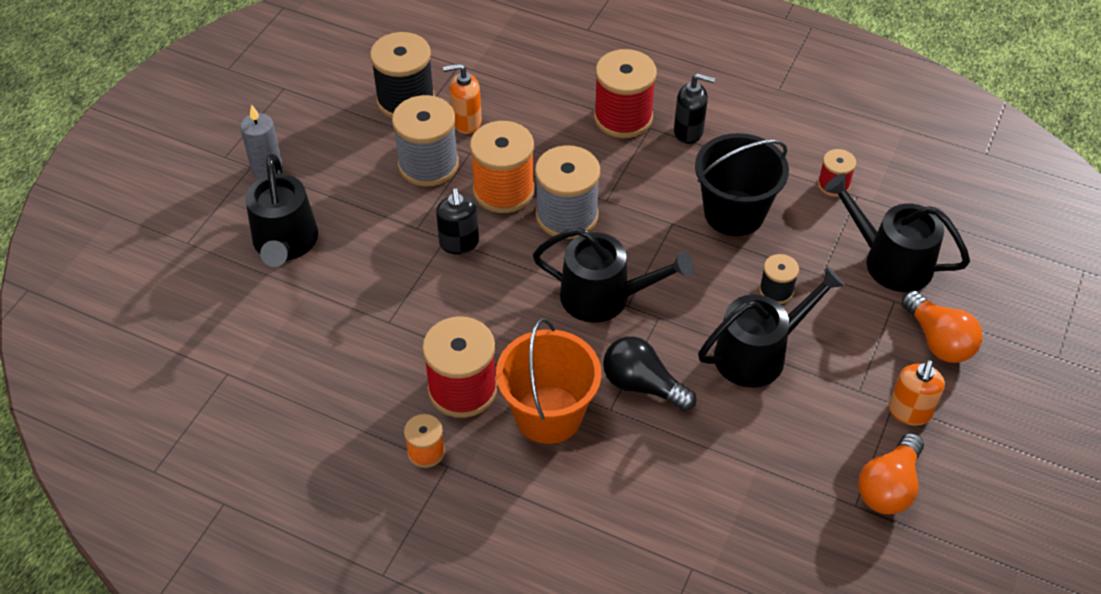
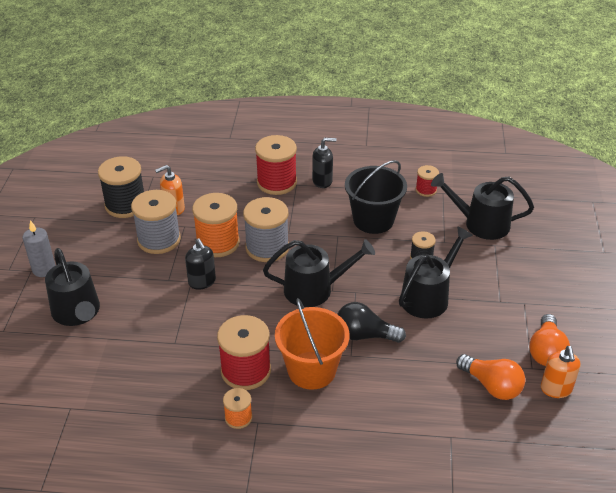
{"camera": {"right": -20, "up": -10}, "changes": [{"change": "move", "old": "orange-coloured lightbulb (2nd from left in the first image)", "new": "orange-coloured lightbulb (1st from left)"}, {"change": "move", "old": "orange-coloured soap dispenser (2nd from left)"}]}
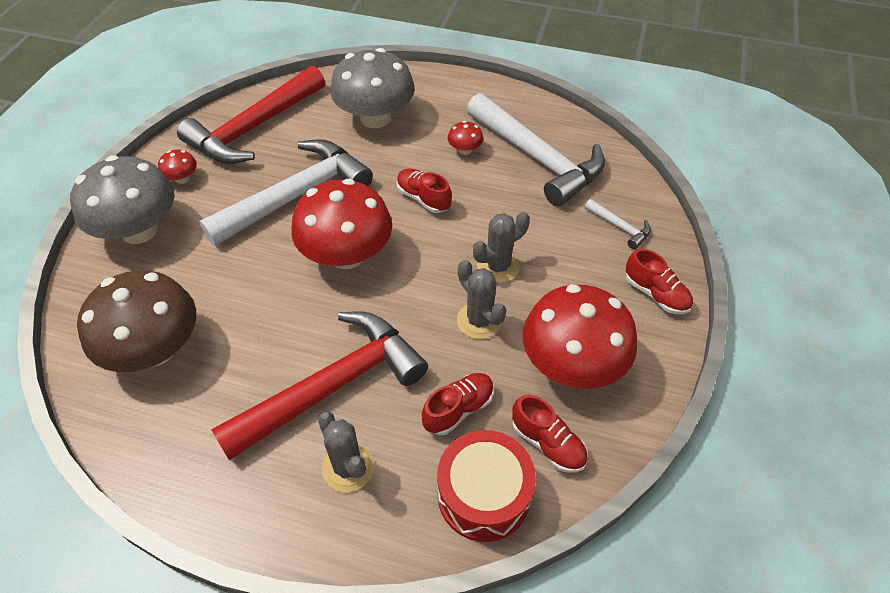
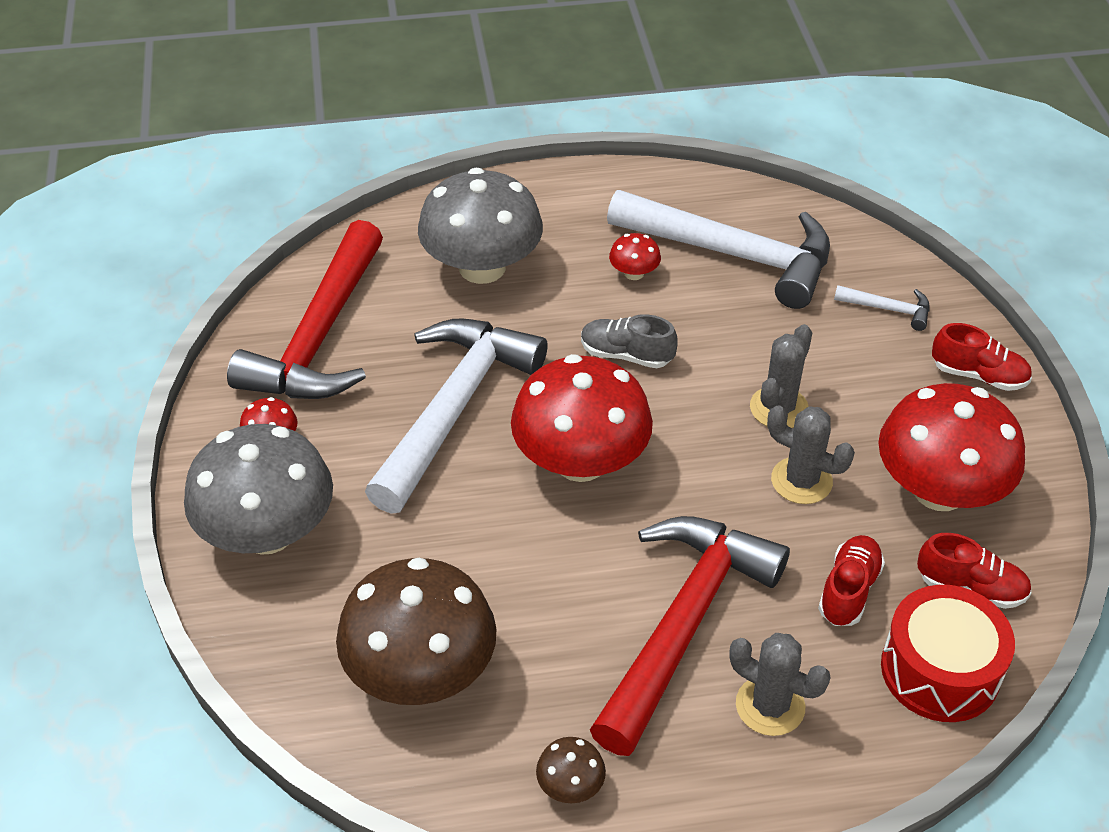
{"camera": {"right": -25, "up": -5}, "changes": [{"change": "insert", "new": "brown toadstool (2nd from left)"}, {"change": "recolor", "old": "scarlet shoe (1st from left)", "new": "grey shoe"}]}
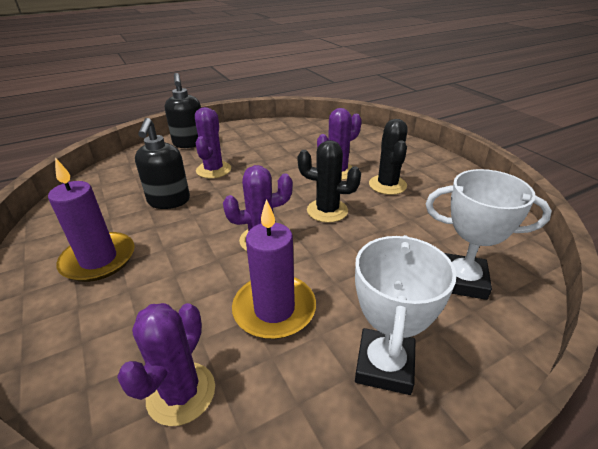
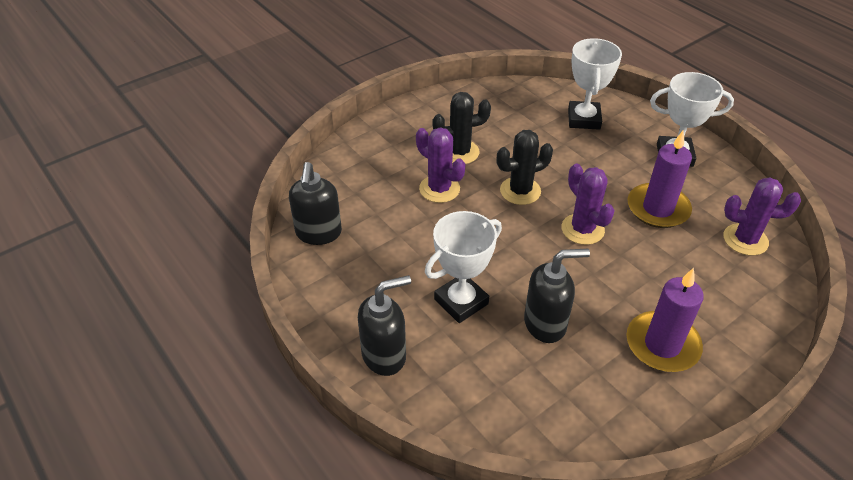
{"camera": {"right": -100, "up": 10}, "changes": [{"change": "insert", "new": "jet-black soap dispenser (1st from left)"}, {"change": "replace", "old": "purple prickly plant (2nd from left)", "new": "pure white prize cup (1st from left)"}, {"change": "rotate", "old": "jet-black prickly plant (1st from left in the first image)", "degrees": 60}]}
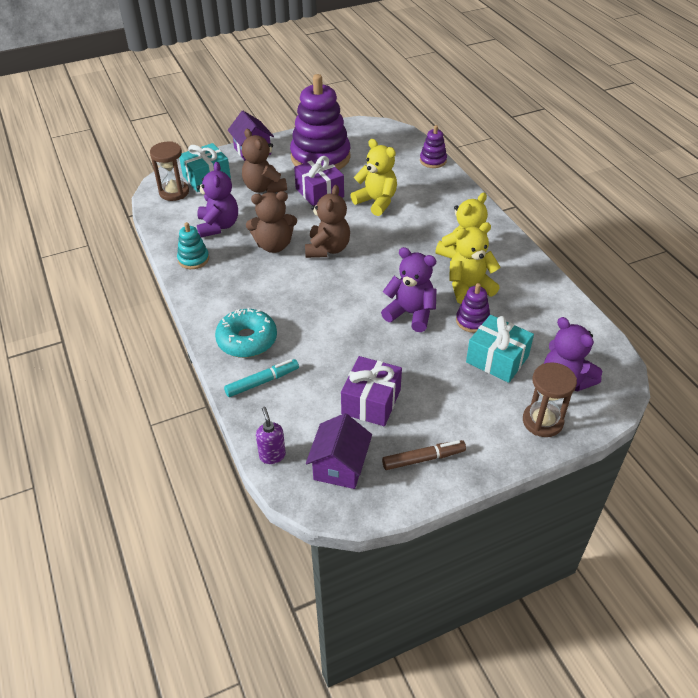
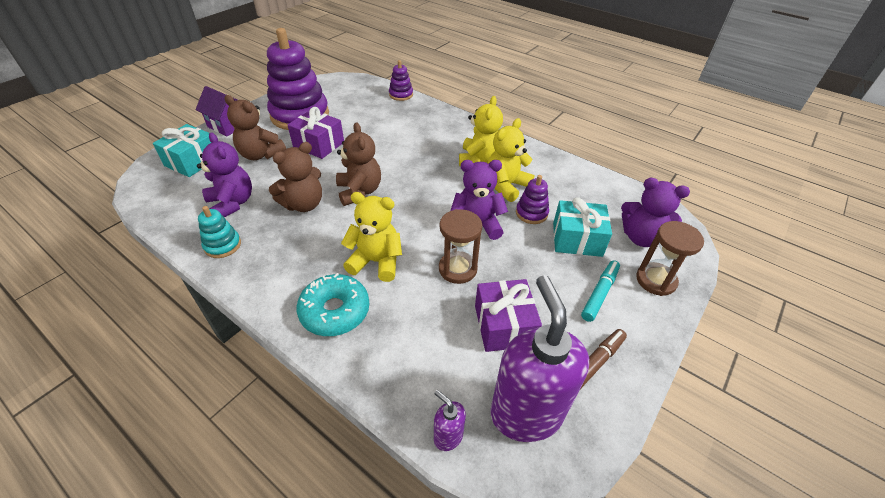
{"camera": {"right": -30, "up": 0}, "changes": [{"change": "move", "old": "bright yellow stuffed bear (1st from left)"}, {"change": "move", "old": "brown sandglass (1st from left)"}, {"change": "replace", "old": "purple toy house (2nd from left)", "new": "purple soap dispenser (2nd from left)"}, {"change": "move", "old": "turquoise marker"}]}
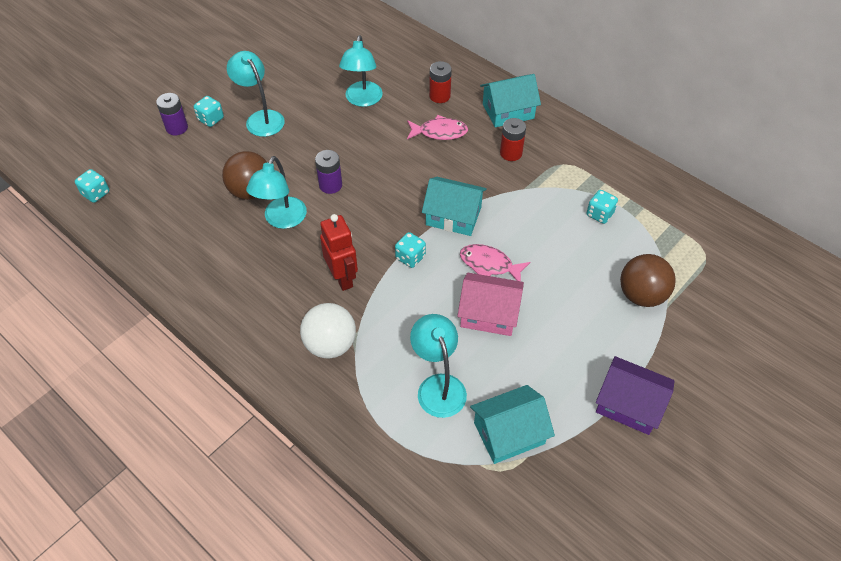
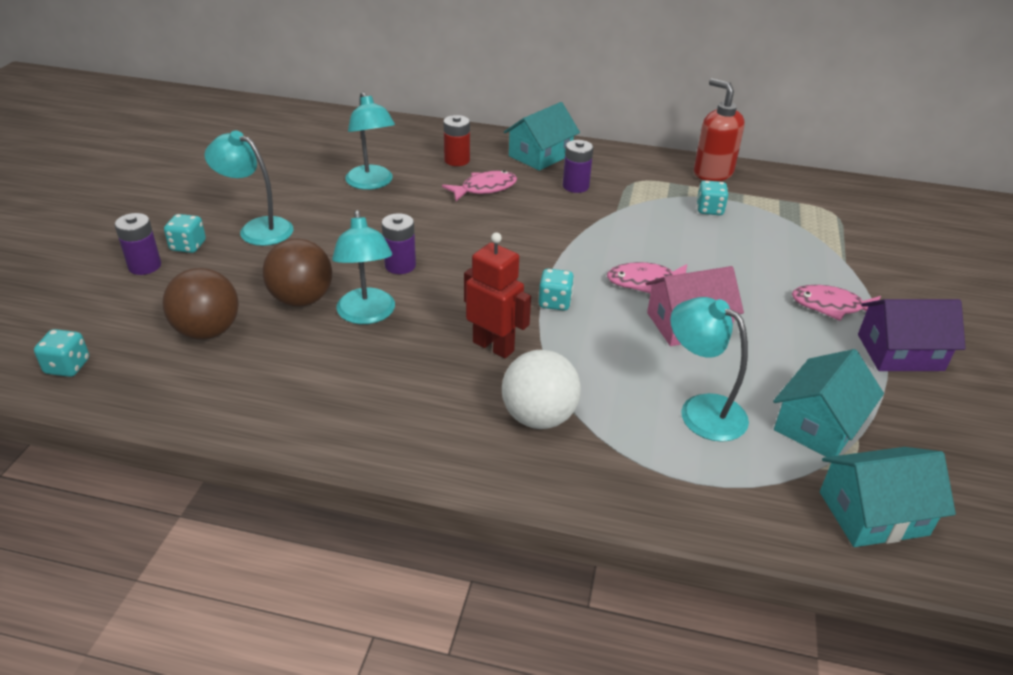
{"camera": {"right": -30, "up": -15}, "changes": [{"change": "move", "old": "brown sphere (2nd from left in the first image)", "new": "brown sphere (1st from left)"}, {"change": "recolor", "old": "scarlet power cell (2nd from left)", "new": "purple power cell (3rd from left)"}, {"change": "insert", "new": "scarlet soap dispenser"}, {"change": "insert", "new": "rose-pink toy fish (3rd from left)"}, {"change": "move", "old": "turquoise toy house (1st from left in the first image)", "new": "turquoise toy house (3rd from left)"}]}
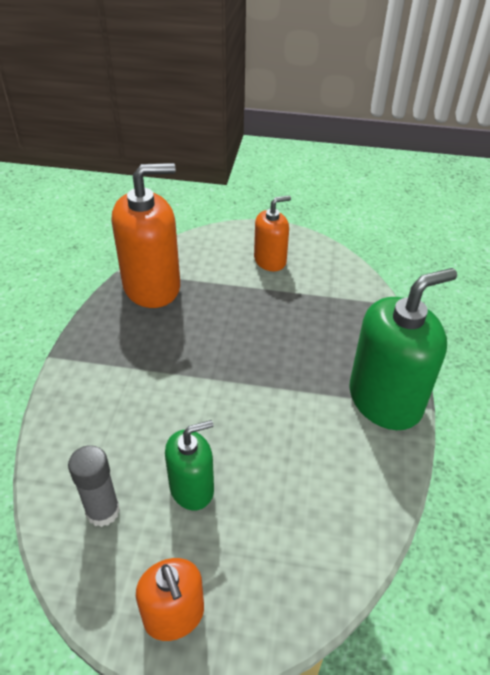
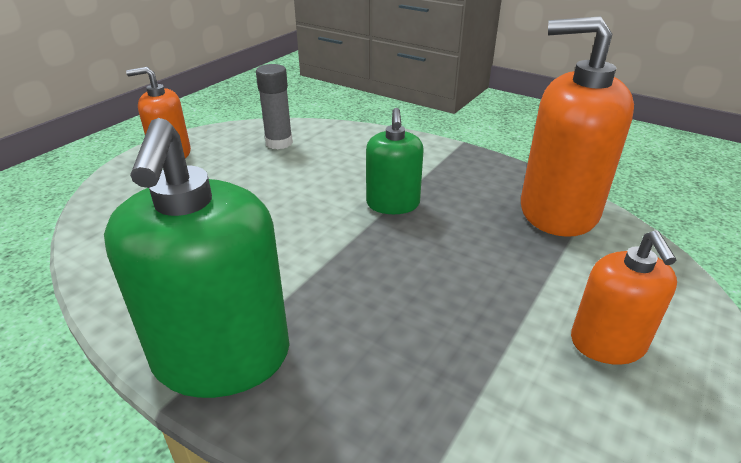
{"camera": {"right": 115, "up": -10}, "changes": [{"change": "move", "old": "leaf-green soap dispenser (1st from left in the first image)", "new": "leaf-green soap dispenser (2nd from left)"}, {"change": "rotate", "old": "orange-coloured soap dispenser (1st from left in the first image)", "degrees": 105}]}
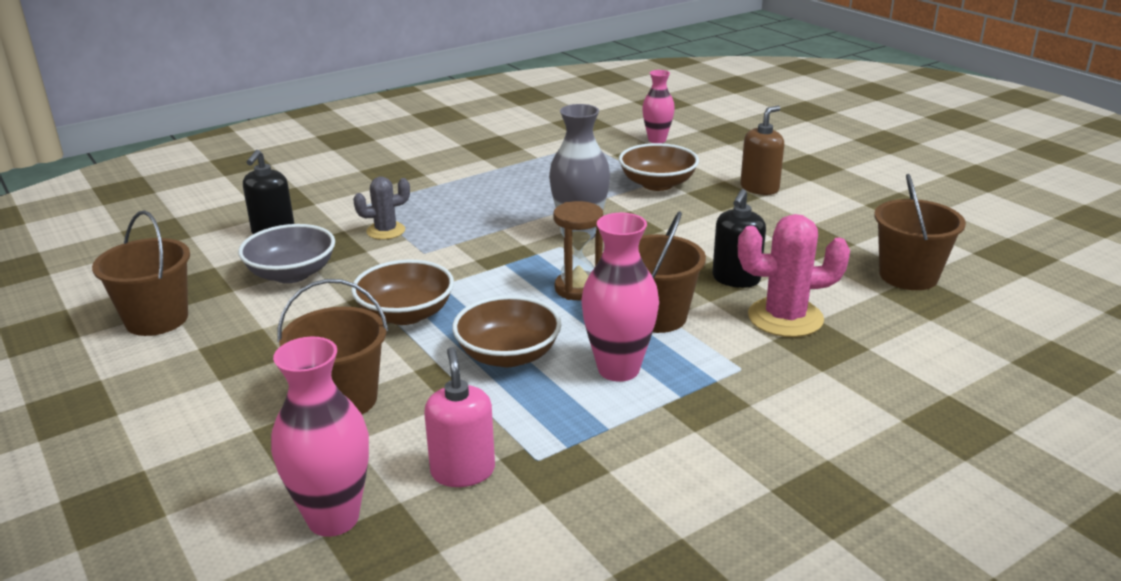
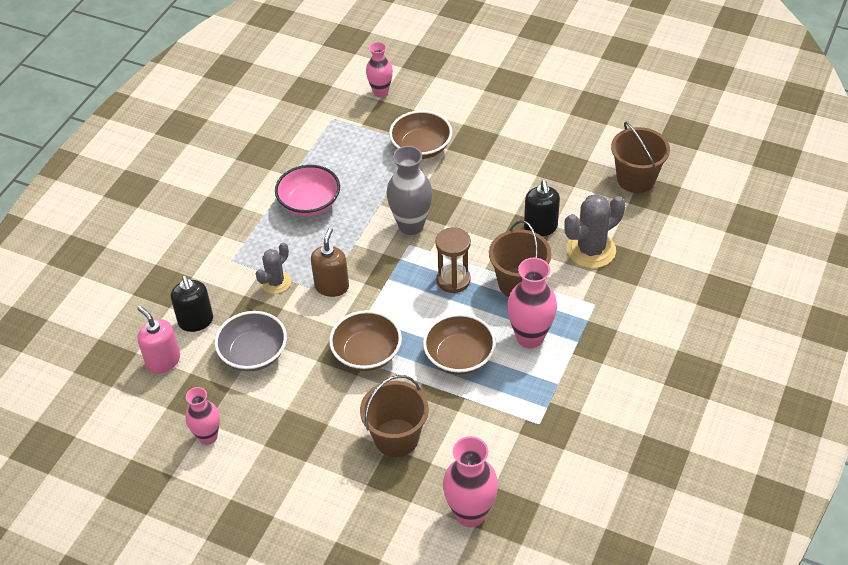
{"camera": {"right": -30, "up": 20}, "changes": [{"change": "move", "old": "rose-pink soap dispenser"}, {"change": "replace", "old": "brown sand bucket (1st from left)", "new": "rose-pink tall vase (1st from left)"}, {"change": "insert", "new": "rose-pink bowl"}, {"change": "move", "old": "brown soap dispenser"}, {"change": "recolor", "old": "rose-pink prickly plant", "new": "grey prickly plant (2nd from left)"}]}
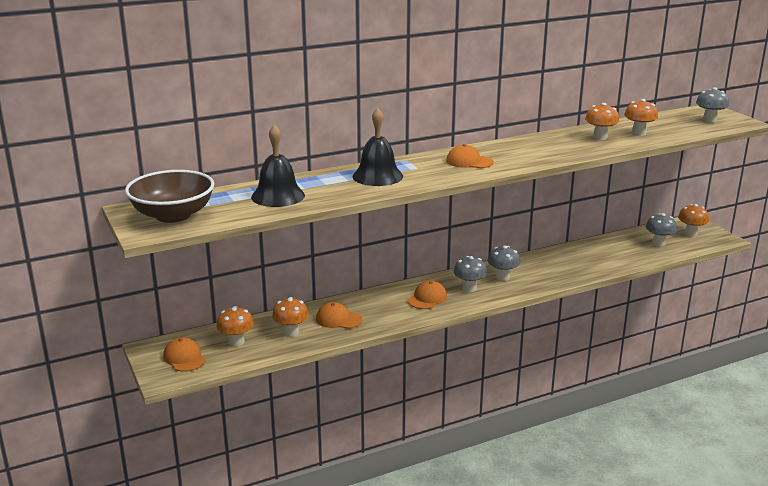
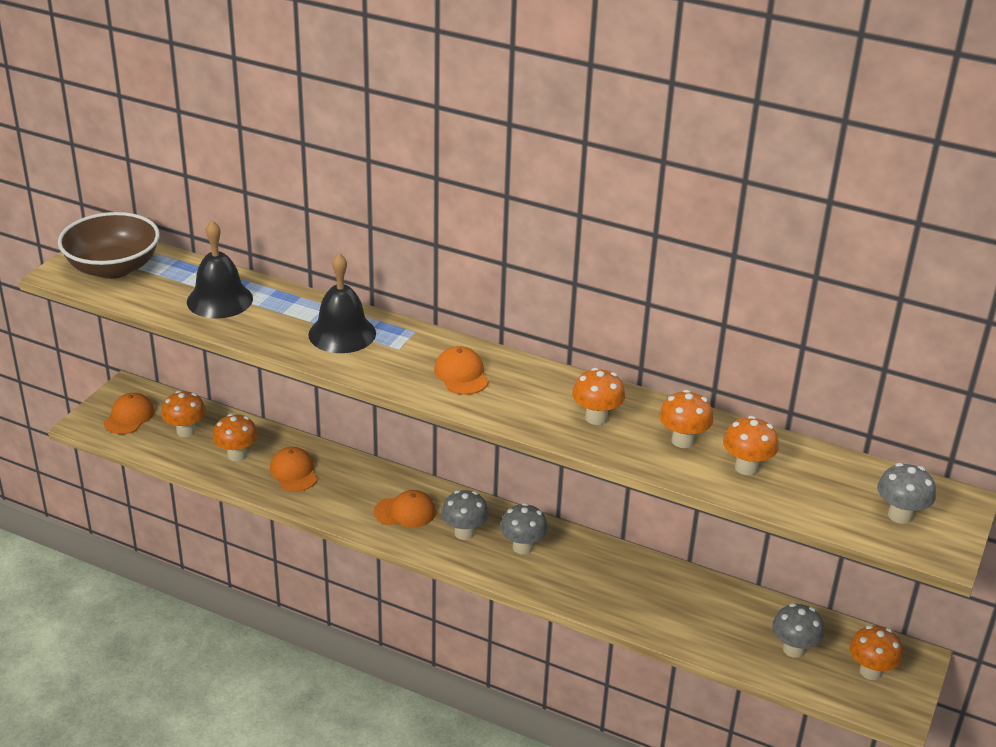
{"camera": {"right": 50, "up": 10}, "changes": [{"change": "insert", "new": "orange-coloured toadstool (3rd from left)"}]}
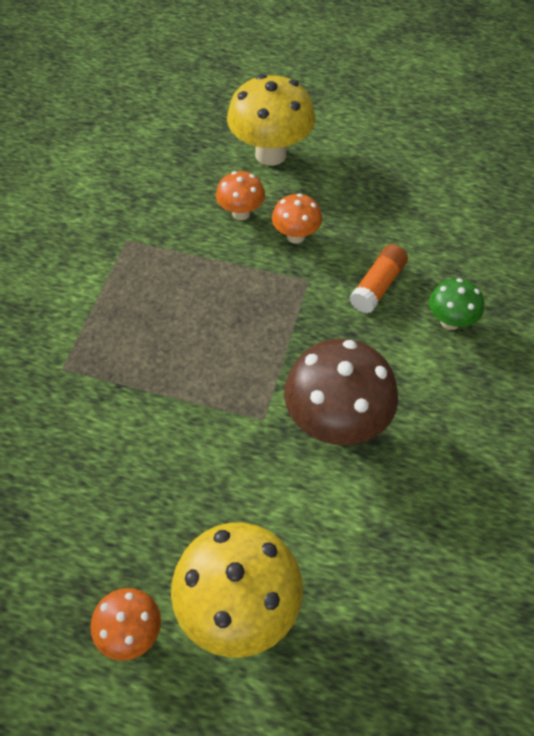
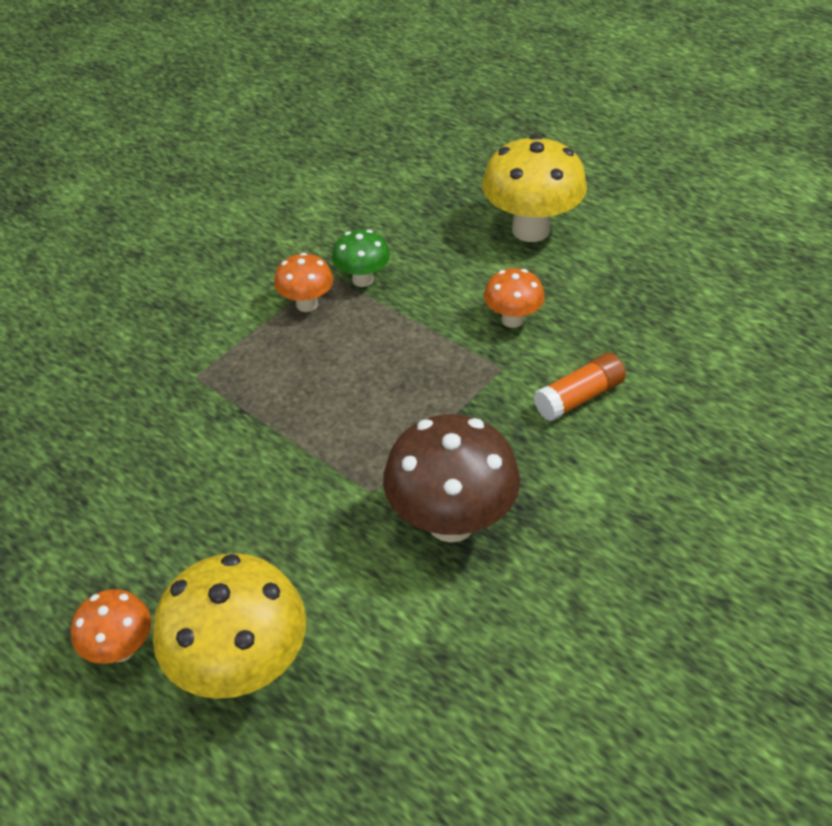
{"camera": {"right": 25, "up": -10}, "changes": [{"change": "move", "old": "orange-coloured toadstool (2nd from left)"}, {"change": "move", "old": "leaf-green toadstool"}]}
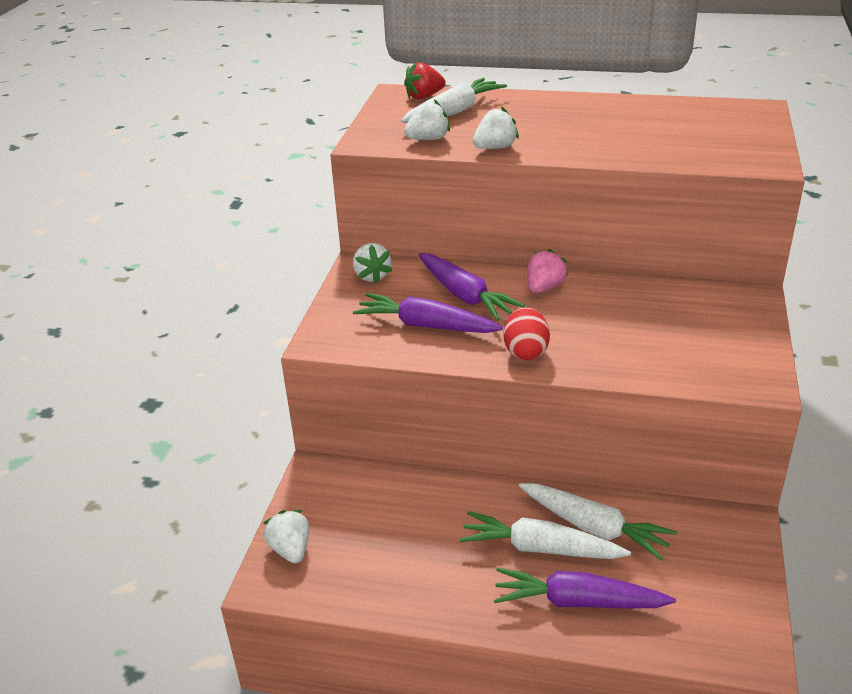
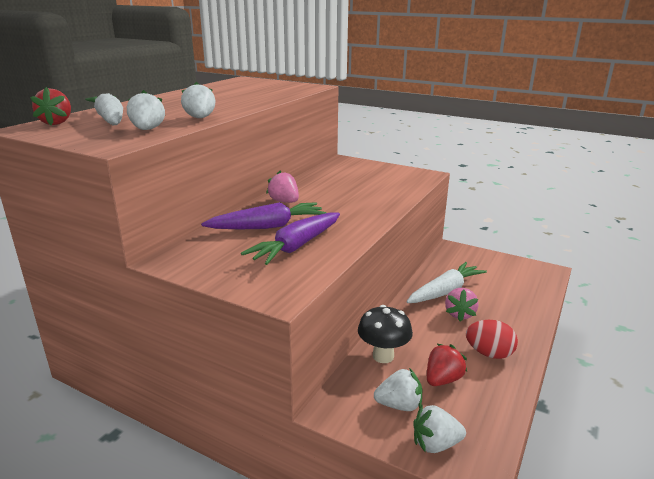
{"camera": {"right": -75, "up": -10}, "changes": [{"change": "insert", "new": "jet-black toadstool"}, {"change": "move", "old": "pure white berry (2nd from left in the first image)", "new": "pure white berry (3rd from left)"}, {"change": "insert", "new": "scarlet berry (2nd from left)"}, {"change": "replace", "old": "pure white toy carrot (2nd from left)", "new": "rose-pink berry (2nd from left)"}, {"change": "move", "old": "scarlet toy egg"}, {"change": "delete", "old": "purple toy carrot (3rd from left)"}]}
